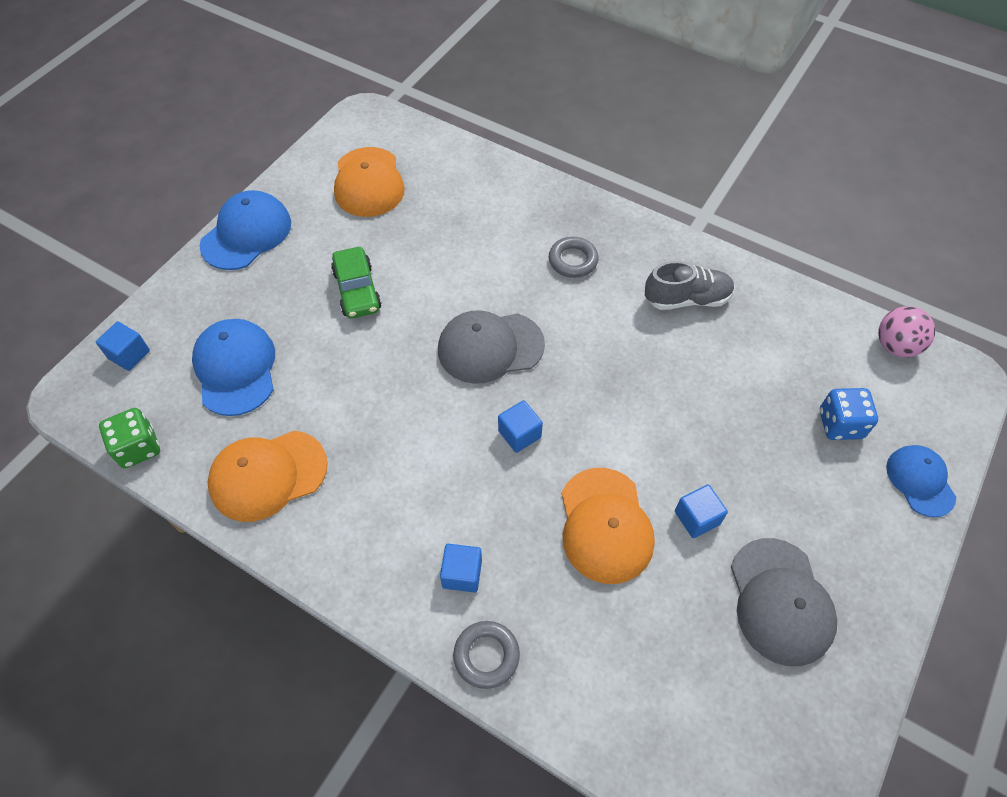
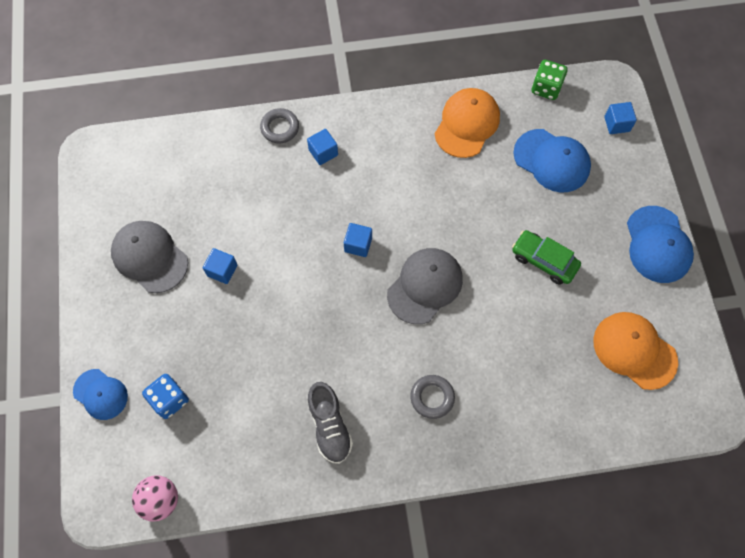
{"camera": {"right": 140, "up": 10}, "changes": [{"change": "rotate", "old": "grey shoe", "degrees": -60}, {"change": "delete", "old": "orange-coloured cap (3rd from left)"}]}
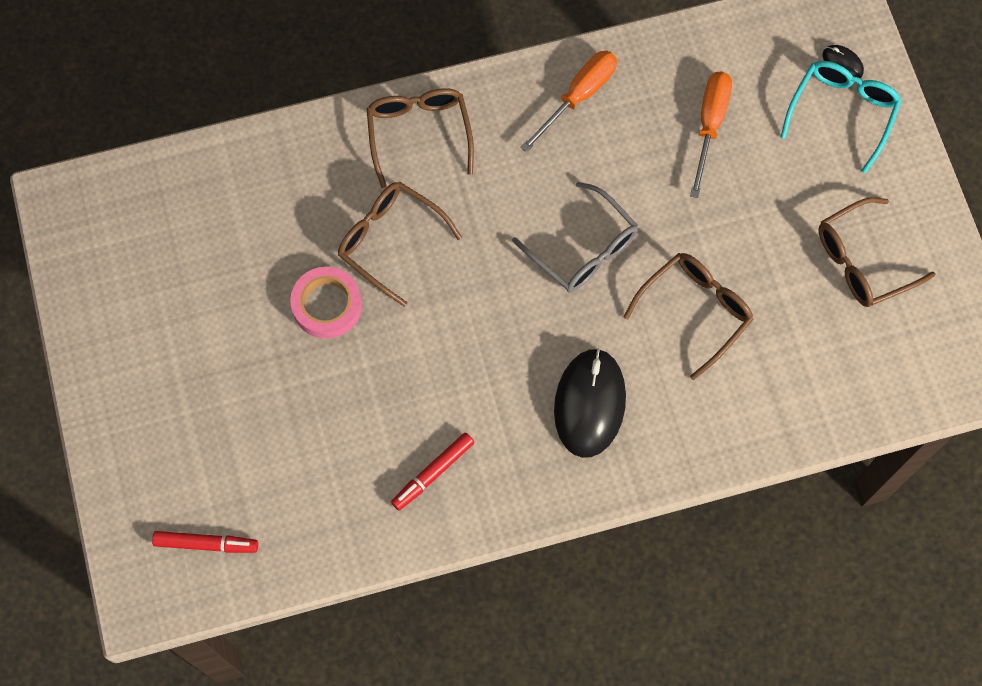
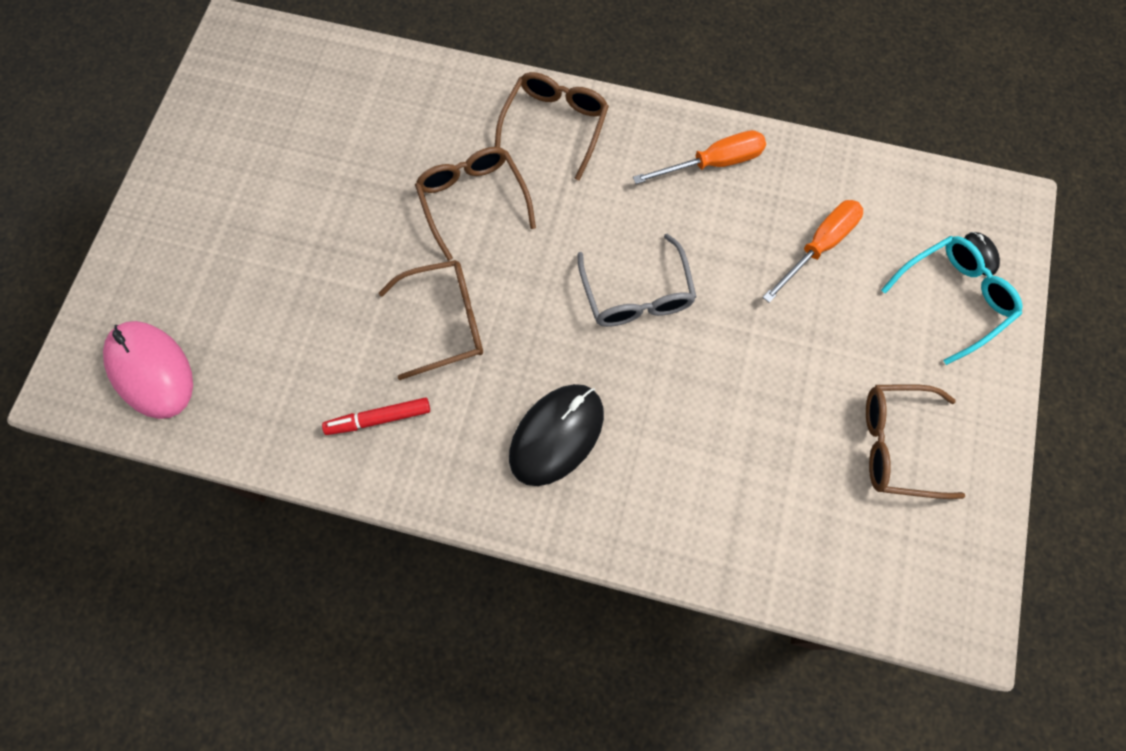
{"camera": {"right": 30, "up": 0}, "changes": [{"change": "replace", "old": "scarlet marker (1st from left)", "new": "rose-pink PC mouse"}, {"change": "move", "old": "brown glasses (3rd from left in the first image)", "new": "brown glasses (1st from left)"}, {"change": "delete", "old": "rose-pink roll of tape"}]}
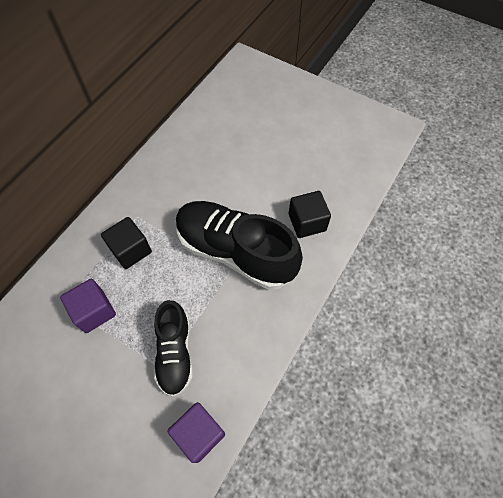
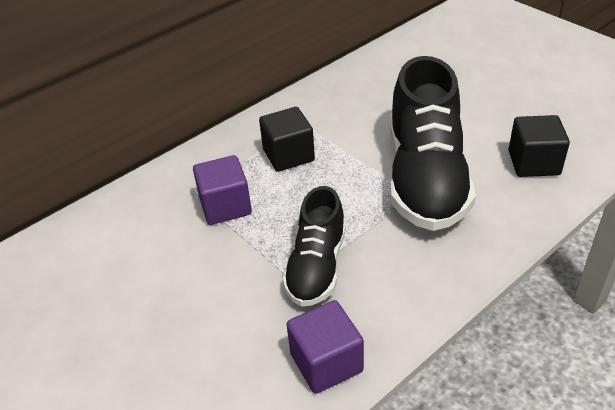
{"camera": {"right": 20, "up": -20}, "changes": [{"change": "rotate", "old": "jet-black shoe (2nd from left)", "degrees": -135}]}
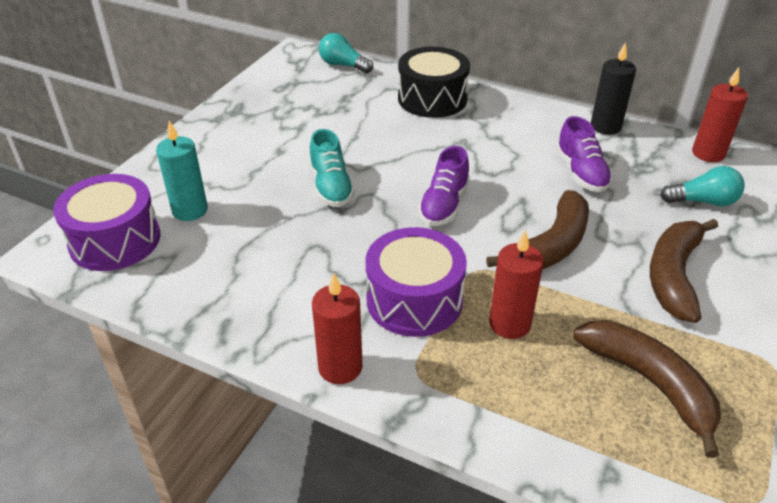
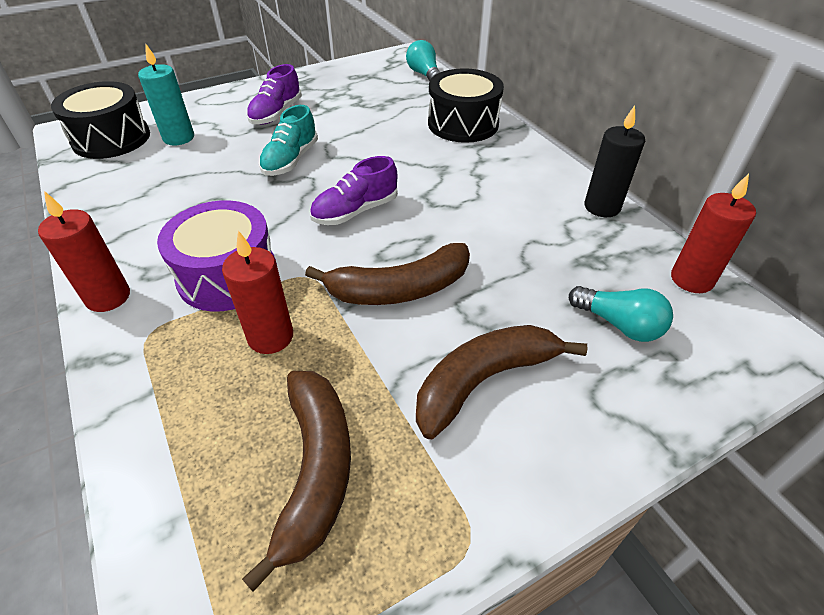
{"camera": {"right": 35, "up": 5}, "changes": [{"change": "recolor", "old": "purple drum (1st from left)", "new": "jet-black drum (1st from left)"}, {"change": "move", "old": "purple shoe (2nd from left in the first image)", "new": "purple shoe (1st from left)"}]}
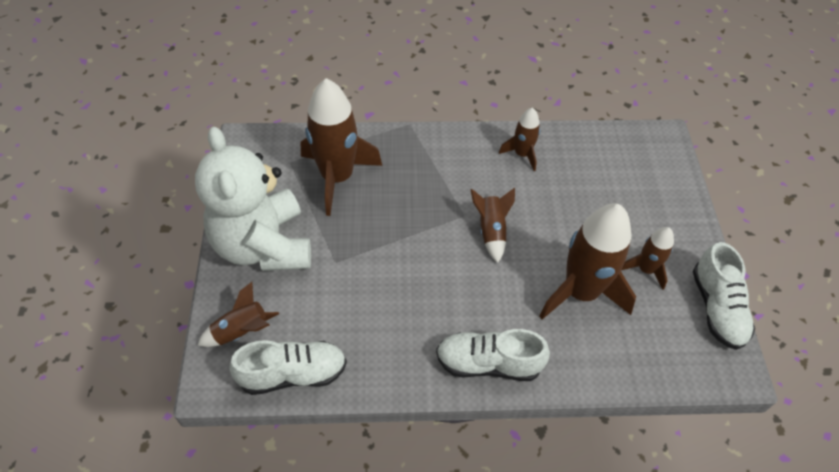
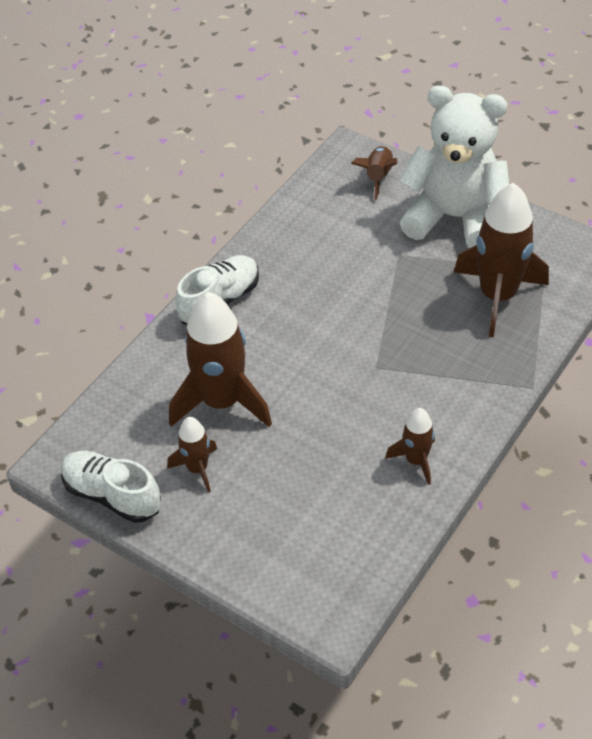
{"camera": {"right": 130, "up": -5}, "changes": [{"change": "delete", "old": "pure white shoe (1st from left)"}, {"change": "delete", "old": "brown rocket (3rd from left)"}]}
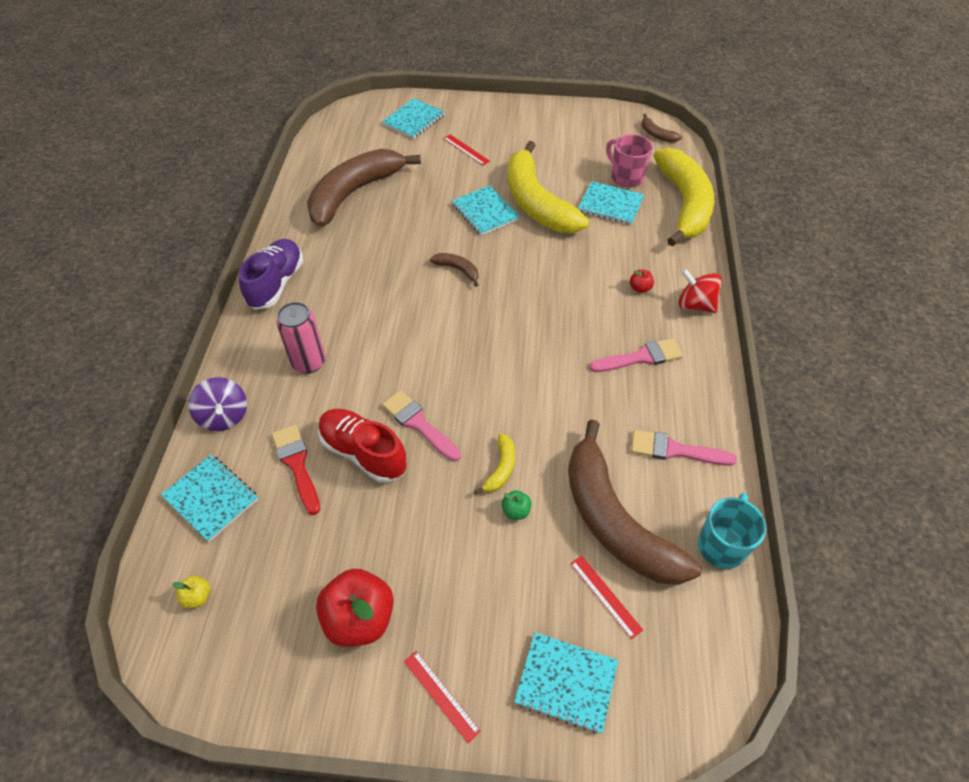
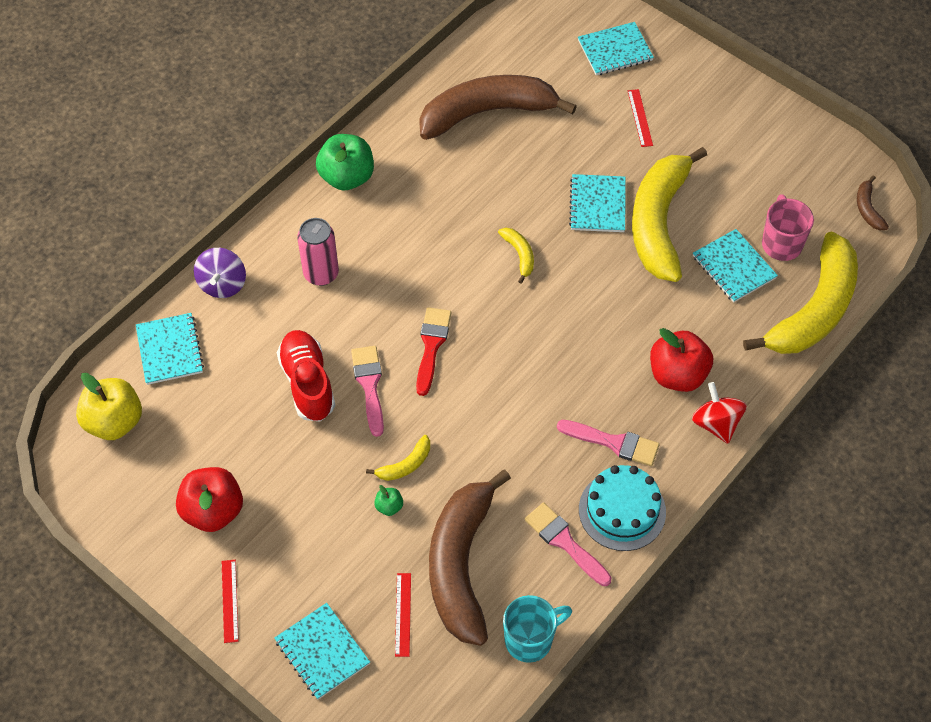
{"camera": {"right": 35, "up": 5}, "changes": [{"change": "resize", "old": "bright yellow apple fruit", "factor": 2.27}, {"change": "replace", "old": "purple shoe", "new": "leaf-green apple fruit (1st from left)"}, {"change": "move", "old": "scarlet paintbrush"}, {"change": "recolor", "old": "brown banana fruit (2nd from left)", "new": "bright yellow banana fruit (2nd from left)"}, {"change": "insert", "new": "turquoise layer cake"}, {"change": "resize", "old": "scarlet apple fruit (2nd from left)", "factor": 2.27}]}
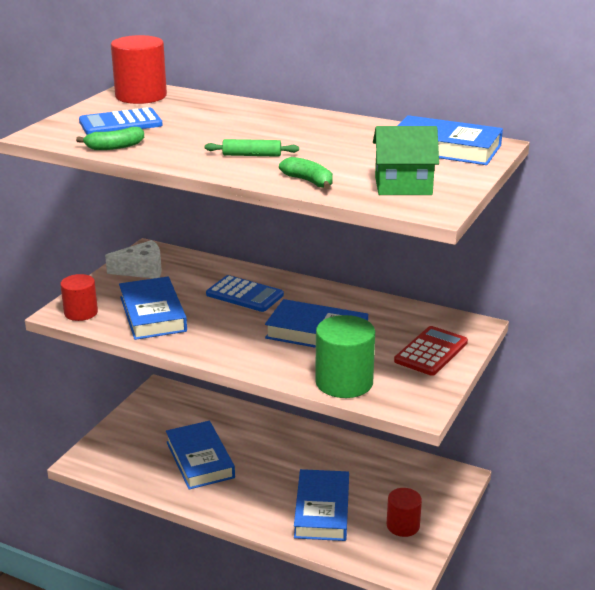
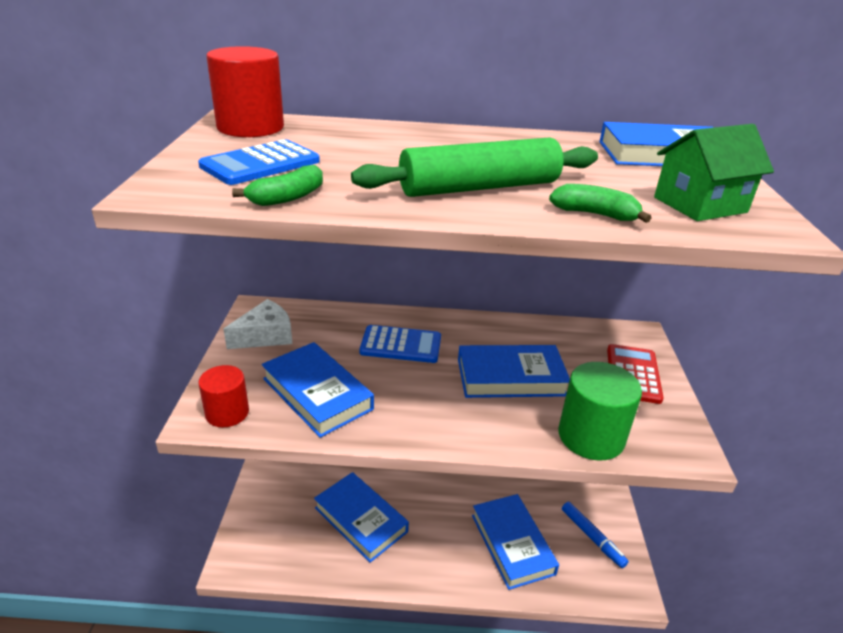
{"camera": {"right": -25, "up": 5}, "changes": [{"change": "resize", "old": "leaf-green rolling pin", "factor": 2.1}, {"change": "replace", "old": "scarlet solid cylinder (3rd from left)", "new": "blue marker"}]}
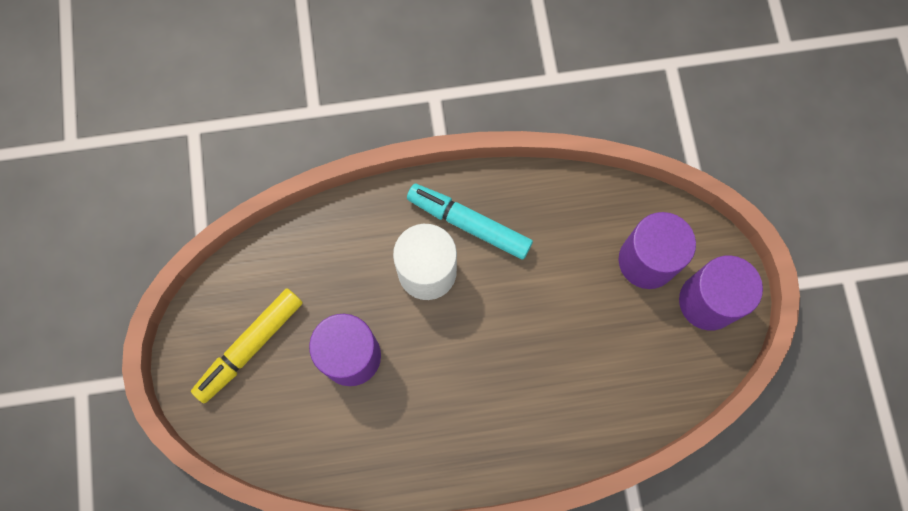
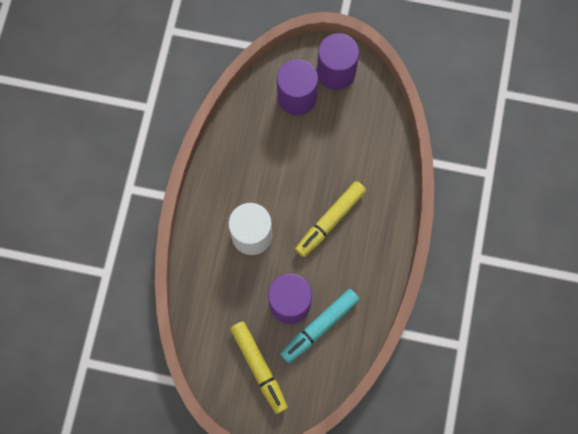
{"camera": {"right": -70, "up": 0}, "changes": [{"change": "move", "old": "turquoise marker"}, {"change": "insert", "new": "bright yellow marker (2nd from left)"}]}
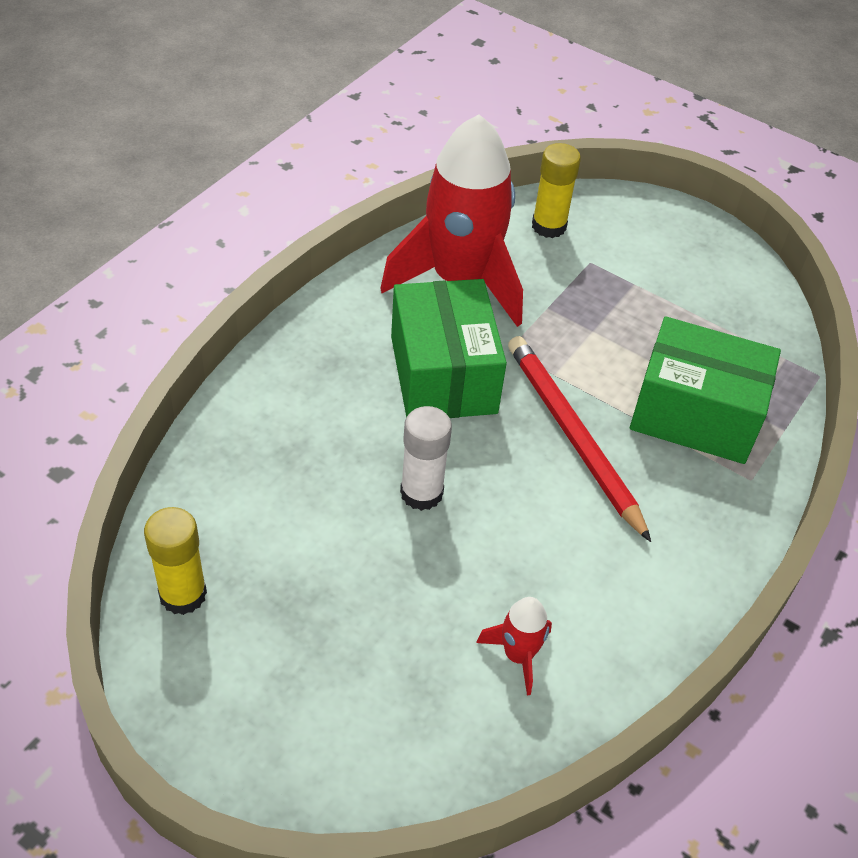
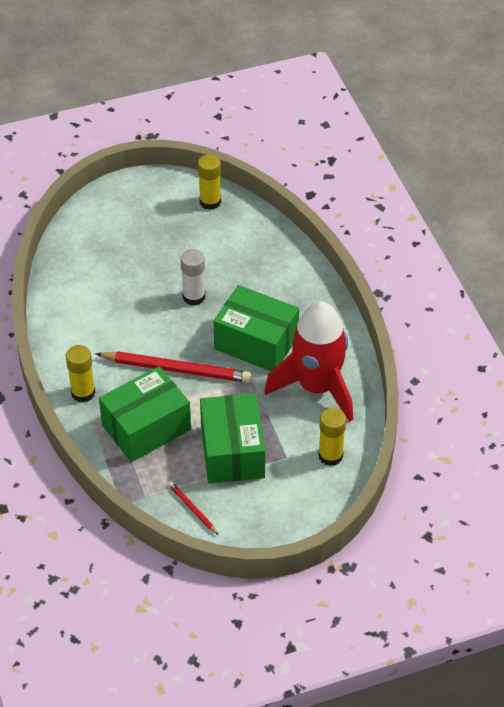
{"camera": {"right": 130, "up": 0}, "changes": [{"change": "insert", "new": "bright yellow stick of glue (1st from left)"}, {"change": "insert", "new": "scarlet pencil (2nd from left)"}, {"change": "insert", "new": "leaf-green box (2nd from left)"}, {"change": "delete", "old": "scarlet rocket (2nd from left)"}]}
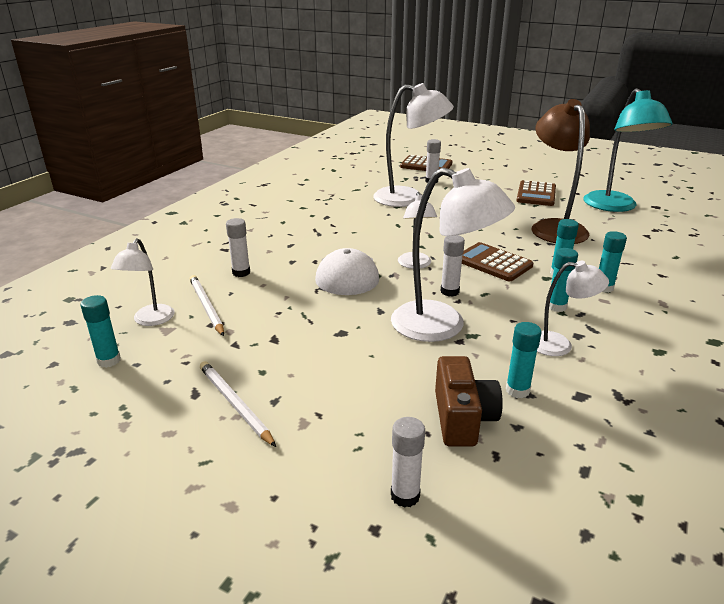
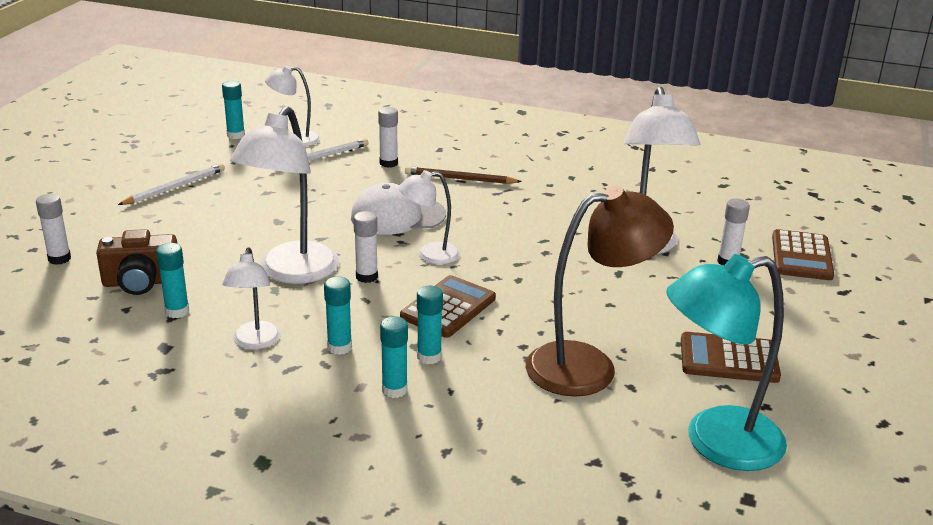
{"camera": {"right": 80, "up": 0}, "changes": [{"change": "insert", "new": "brown pencil"}]}
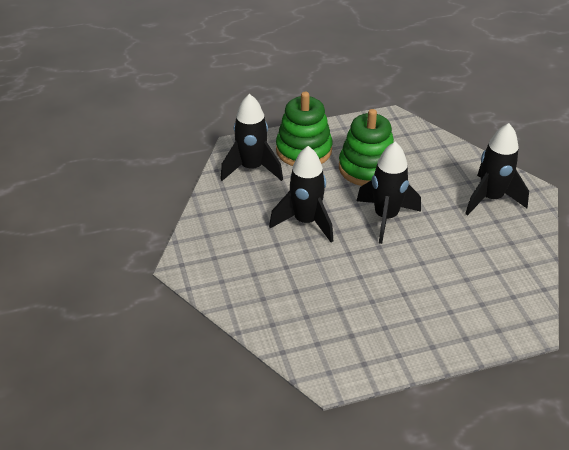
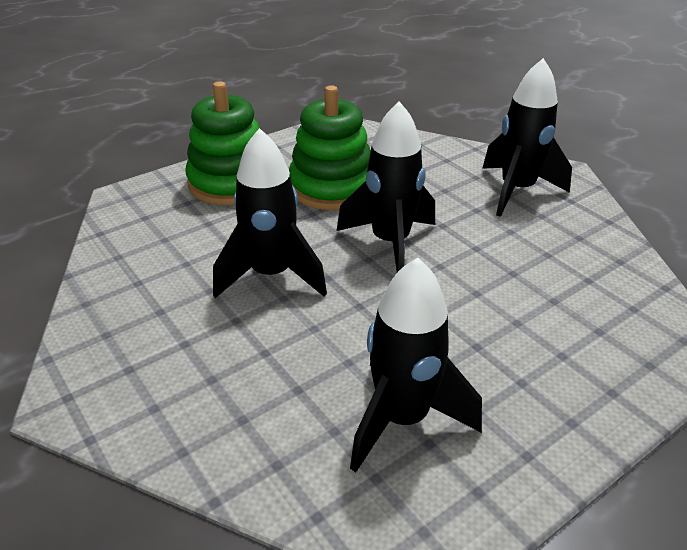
{"camera": {"right": -20, "up": -5}, "changes": [{"change": "move", "old": "jet-black rocket (1st from left in the first image)", "new": "jet-black rocket (3rd from left)"}]}
